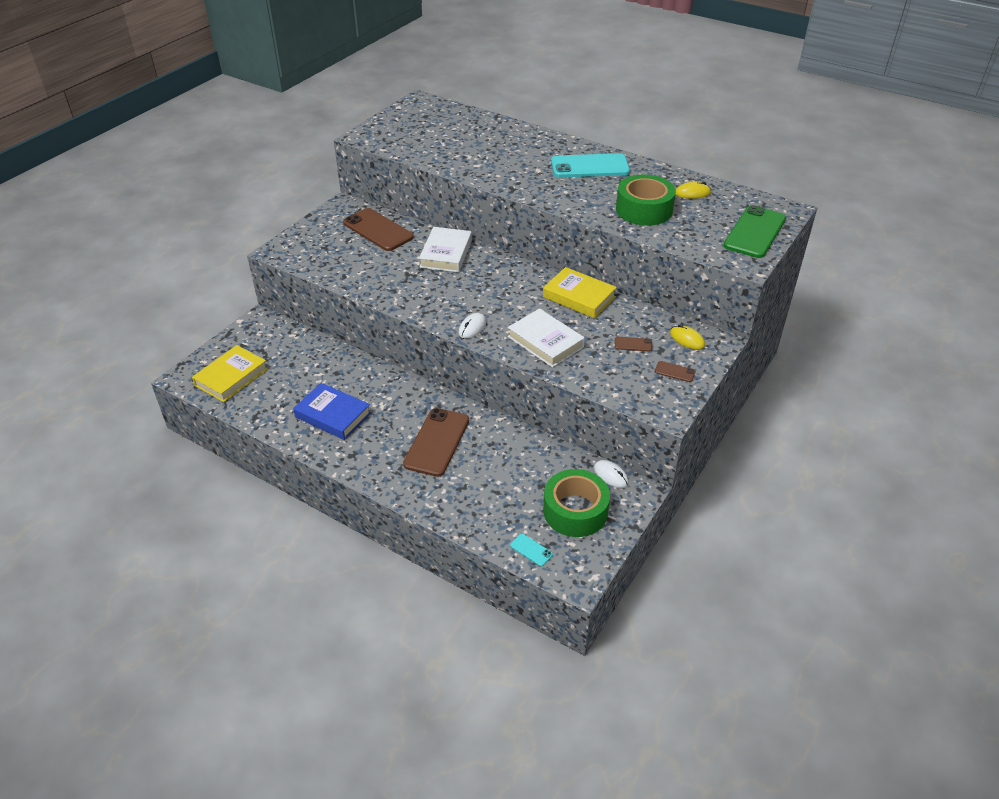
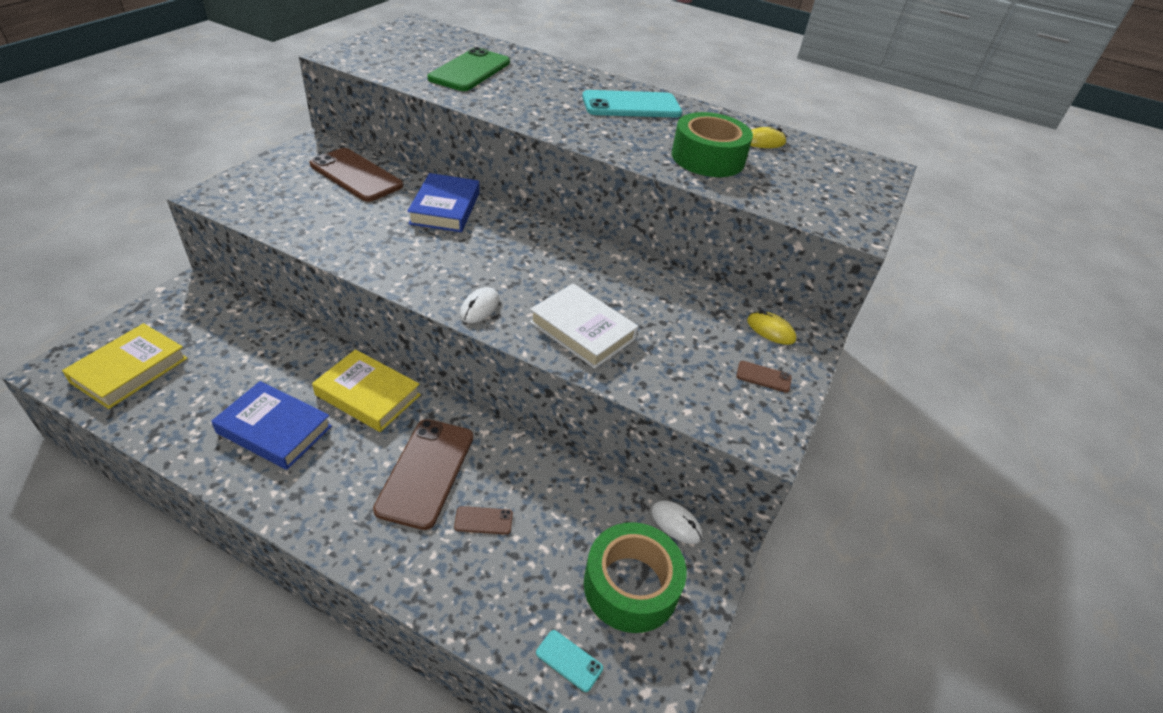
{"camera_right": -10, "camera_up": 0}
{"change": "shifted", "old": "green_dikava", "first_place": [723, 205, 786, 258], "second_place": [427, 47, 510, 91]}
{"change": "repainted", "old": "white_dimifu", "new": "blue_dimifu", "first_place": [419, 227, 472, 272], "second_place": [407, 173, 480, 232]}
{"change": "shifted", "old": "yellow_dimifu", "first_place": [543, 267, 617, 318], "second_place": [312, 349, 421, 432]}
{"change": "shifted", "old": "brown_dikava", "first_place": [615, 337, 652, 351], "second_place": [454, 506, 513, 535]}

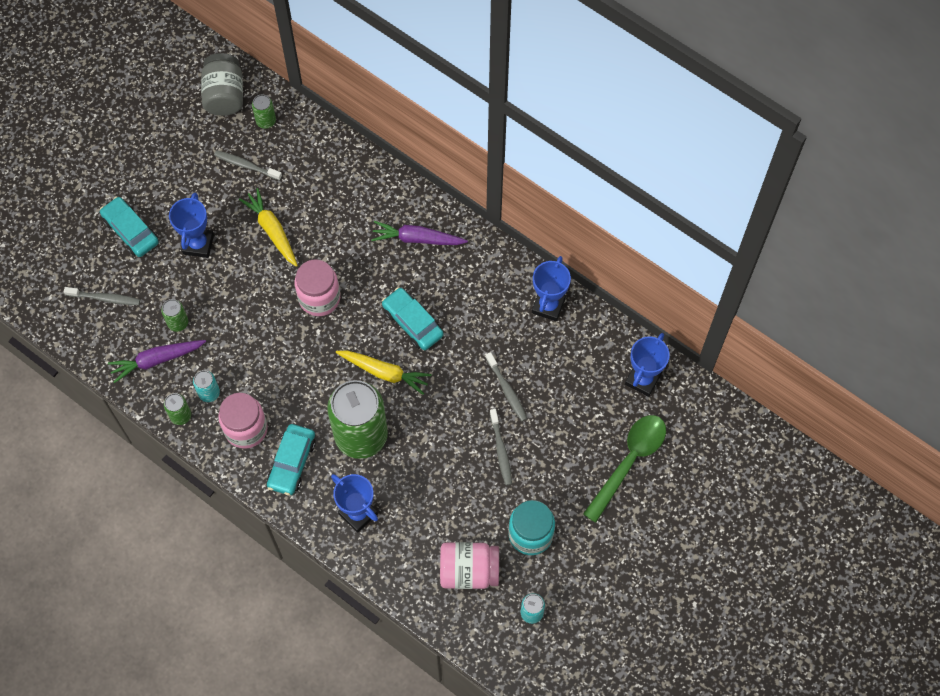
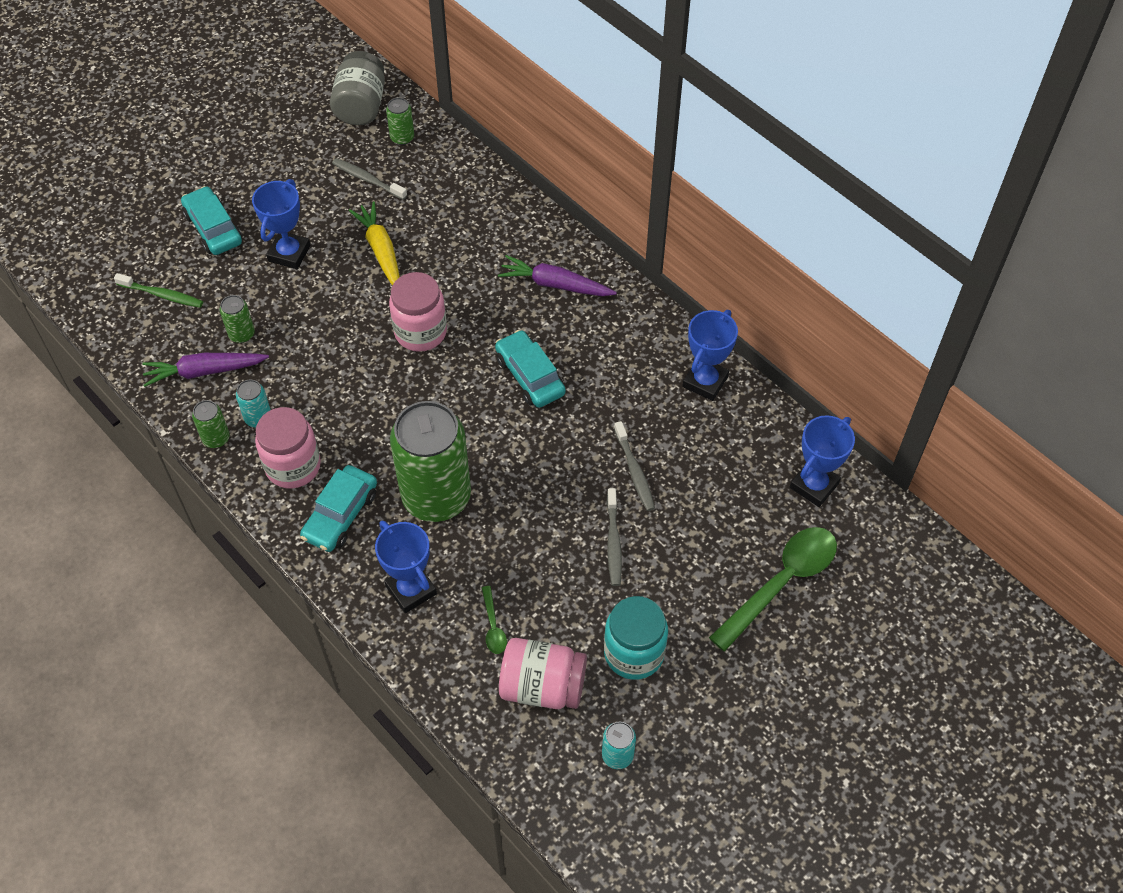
{"camera_right": 10, "camera_up": -10}
{"change": "repainted", "old": "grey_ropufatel", "new": "green_ropufatel", "first_place": [64, 287, 140, 305], "second_place": [114, 273, 203, 308]}
{"change": "gone", "old": "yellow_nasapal", "first_place": [336, 351, 432, 395]}
{"change": "new", "new": "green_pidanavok", "second_place": [482, 586, 507, 654]}

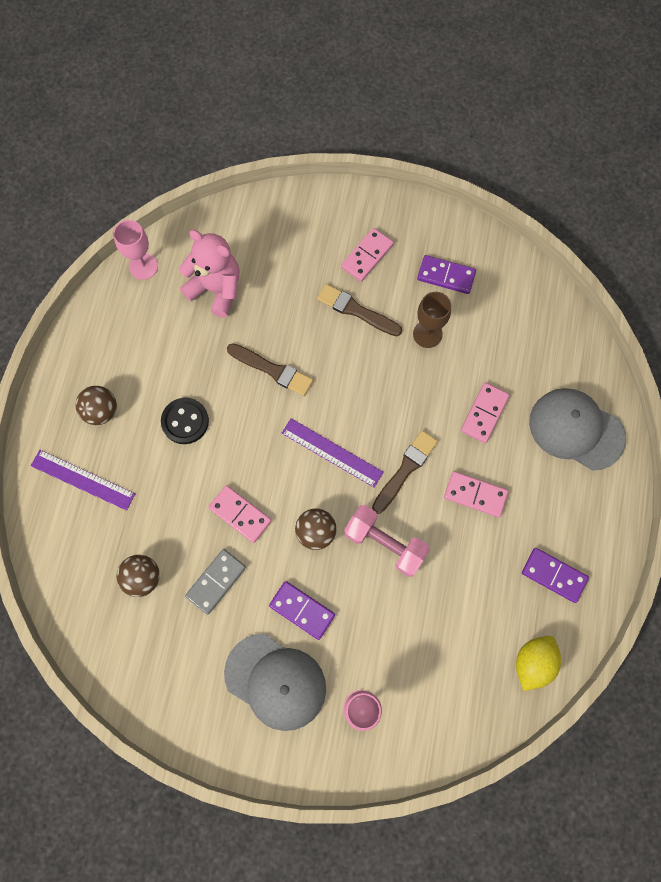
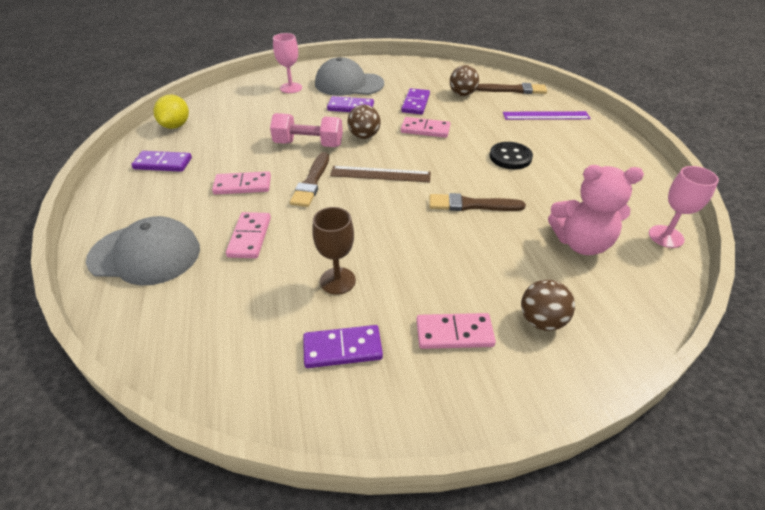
{"camera_right": 155, "camera_up": -30}
{"change": "rotated", "old": "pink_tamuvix", "first_place": [341, 228, 394, 282], "second_place": [416, 313, 496, 349], "degrees": 75}
{"change": "shifted", "old": "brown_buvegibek", "first_place": [317, 284, 402, 336], "second_place": [476, 83, 547, 94]}
{"change": "shifted", "old": "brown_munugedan", "first_place": [76, 386, 117, 425], "second_place": [521, 279, 575, 331]}
{"change": "repainted", "old": "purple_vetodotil", "new": "brown_vetodotil", "first_place": [282, 418, 384, 488], "second_place": [330, 166, 431, 182]}
{"change": "repainted", "old": "grey_tamuvix", "new": "purple_tamuvix", "first_place": [185, 549, 246, 615], "second_place": [401, 88, 430, 115]}

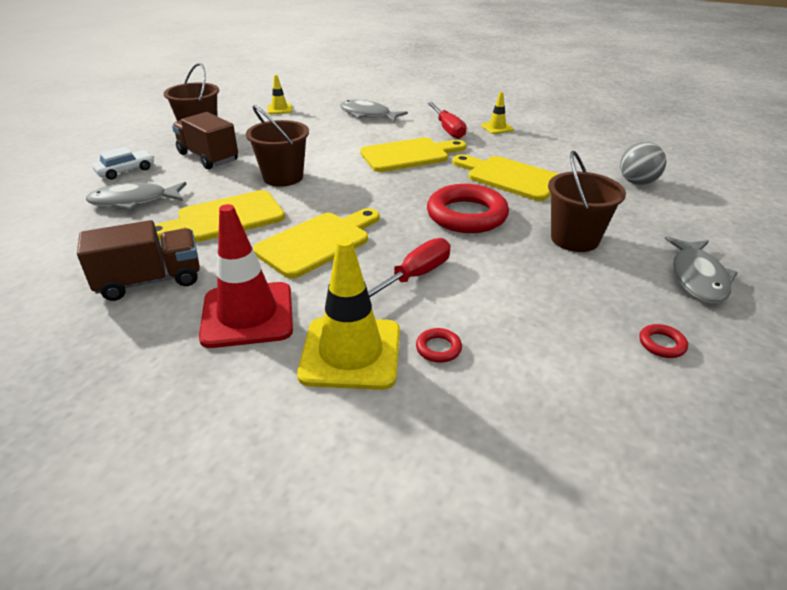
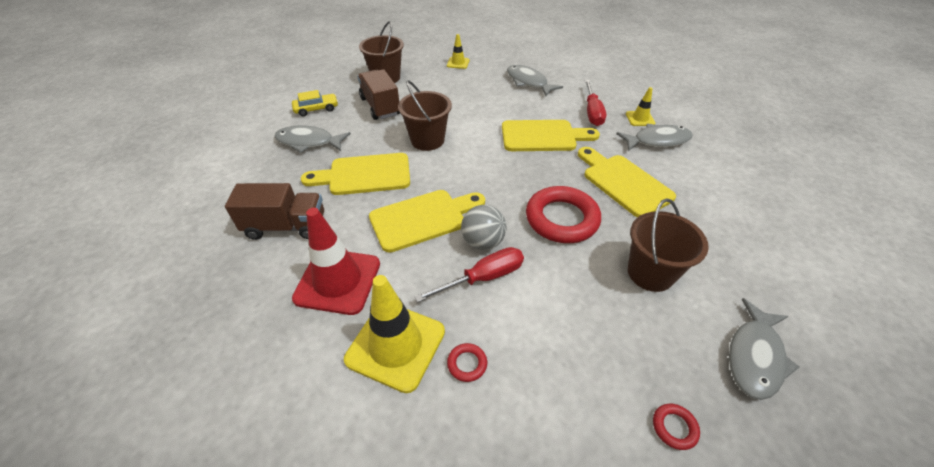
{"camera_right": 20, "camera_up": 10}
{"change": "shifted", "old": "grey_munugedan", "first_place": [620, 142, 666, 185], "second_place": [461, 205, 507, 250]}
{"change": "repainted", "old": "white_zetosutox", "new": "yellow_zetosutox", "first_place": [93, 147, 154, 180], "second_place": [292, 90, 338, 116]}
{"change": "new", "new": "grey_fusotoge", "second_place": [616, 124, 693, 151]}

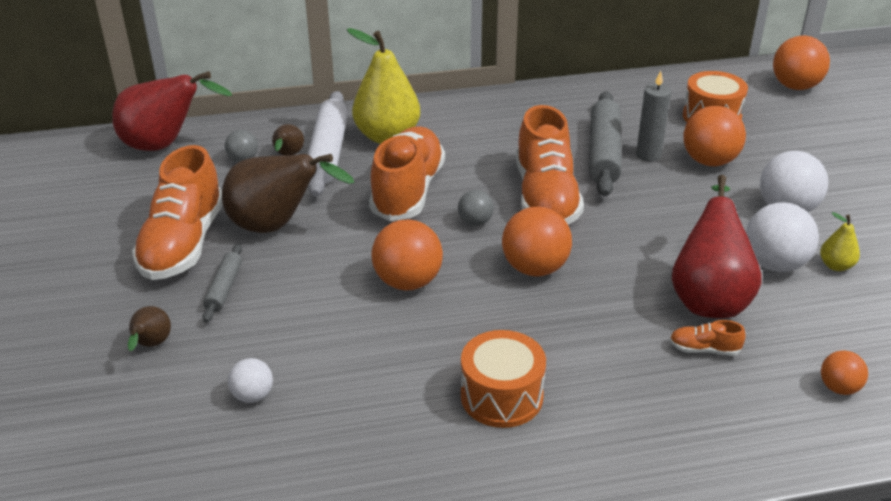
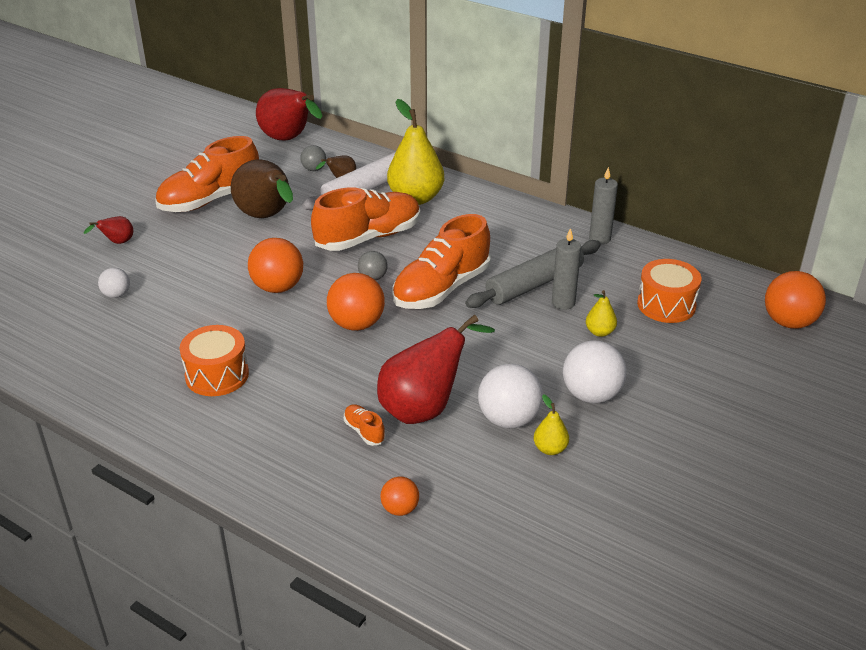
{"camera_right": 45, "camera_up": 0}
{"change": "swapped", "old": "orange_munugedan", "new": "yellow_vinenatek", "first_place": [683, 106, 746, 166], "second_place": [586, 290, 617, 337]}
{"change": "gone", "old": "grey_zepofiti", "first_place": [203, 244, 242, 322]}
{"change": "repainted", "old": "brown_vinenatek", "new": "red_vinenatek", "first_place": [128, 306, 171, 351], "second_place": [84, 216, 133, 244]}
{"change": "new", "new": "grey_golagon", "second_place": [589, 167, 618, 244]}

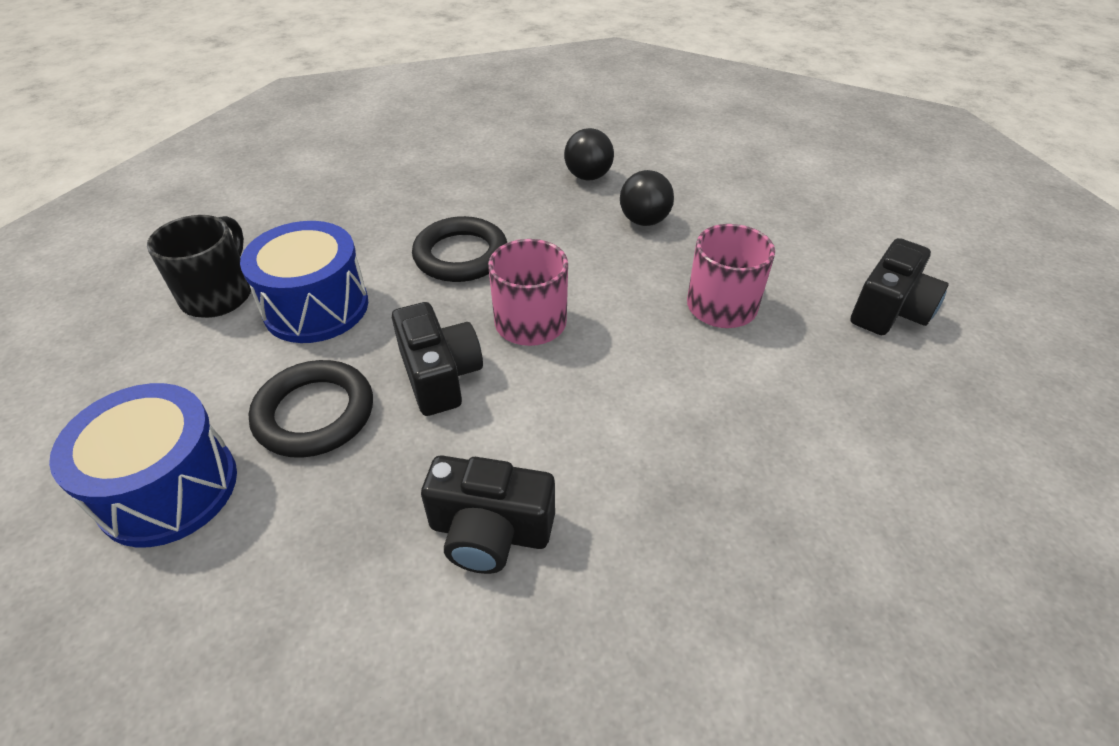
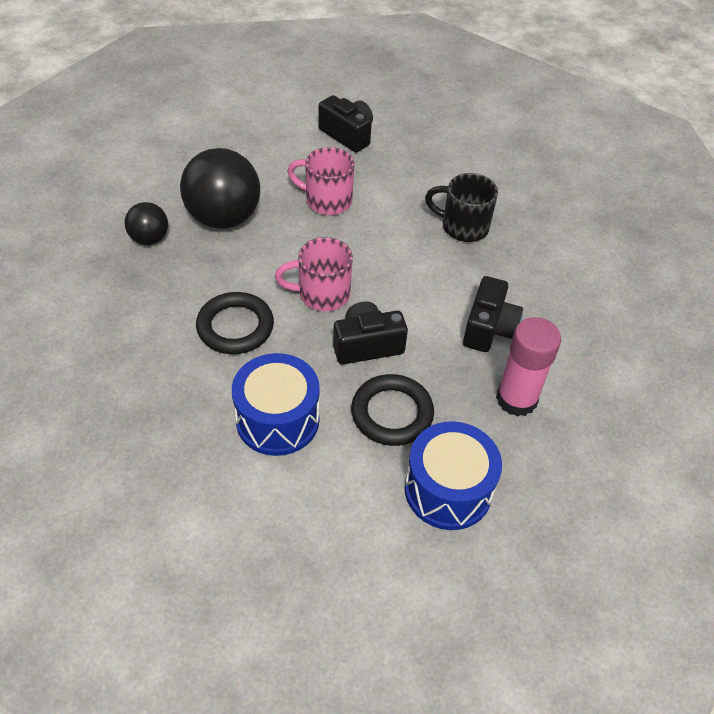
{"camera_right": -85, "camera_up": 5}
{"change": "scaled", "old": "black_munugedan", "first_place": [620, 170, 674, 226], "second_place": [180, 148, 260, 229], "factor": 1.89}
{"change": "shifted", "old": "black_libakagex", "first_place": [147, 215, 251, 318], "second_place": [425, 173, 498, 242]}
{"change": "new", "new": "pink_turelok", "second_place": [496, 317, 561, 417]}

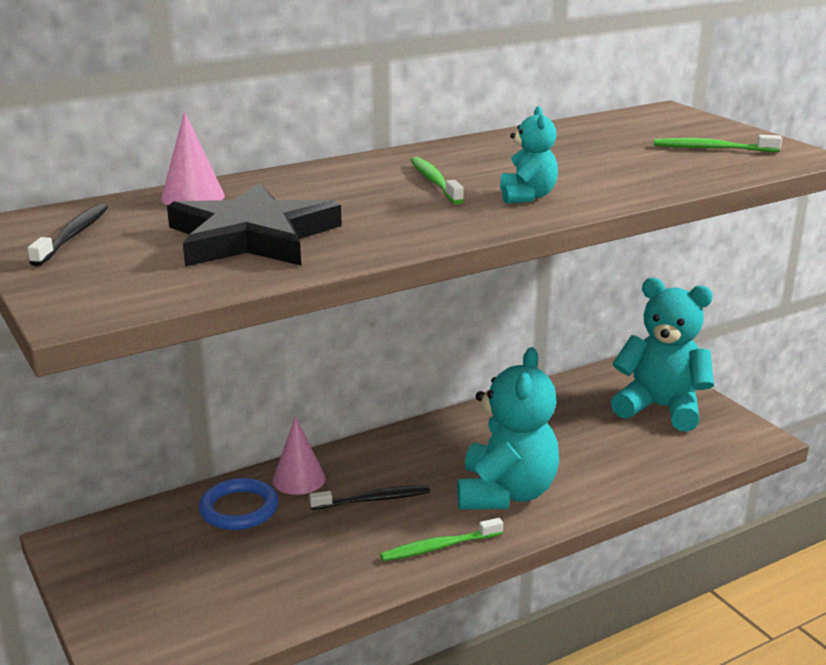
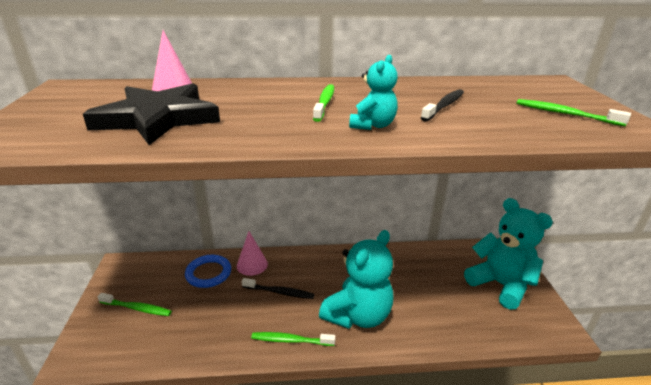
{"camera_right": 25, "camera_up": 5}
{"change": "shifted", "old": "black_ropufatel", "first_place": [28, 204, 108, 266], "second_place": [421, 89, 464, 122]}
{"change": "new", "new": "green_ropufatel", "second_place": [97, 293, 172, 316]}

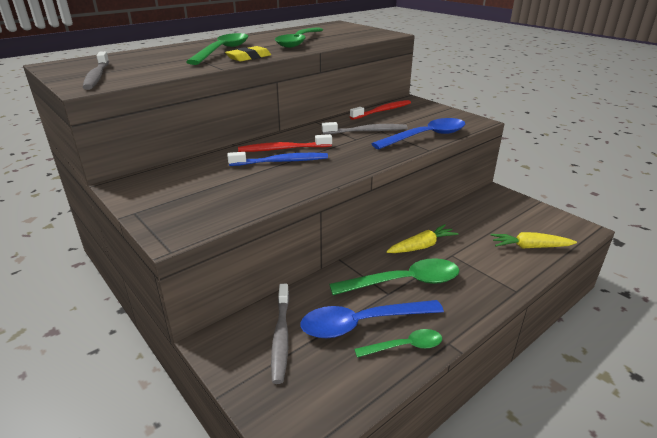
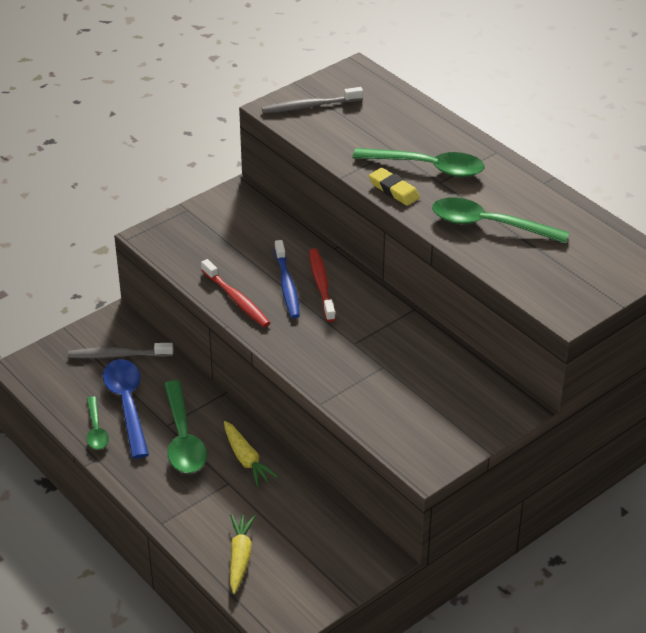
{"camera_right": 90, "camera_up": 10}
{"change": "shifted", "old": "red_ropufatel", "first_place": [350, 100, 411, 120], "second_place": [201, 259, 270, 327]}
{"change": "gone", "old": "blue_pidanavok", "first_place": [371, 118, 465, 149]}
{"change": "gone", "old": "grey_ropufatel", "first_place": [322, 122, 407, 134]}

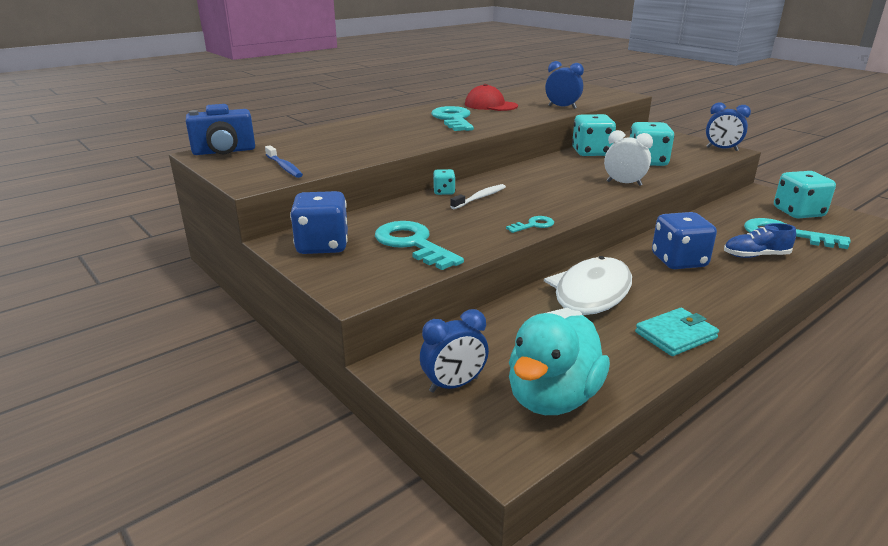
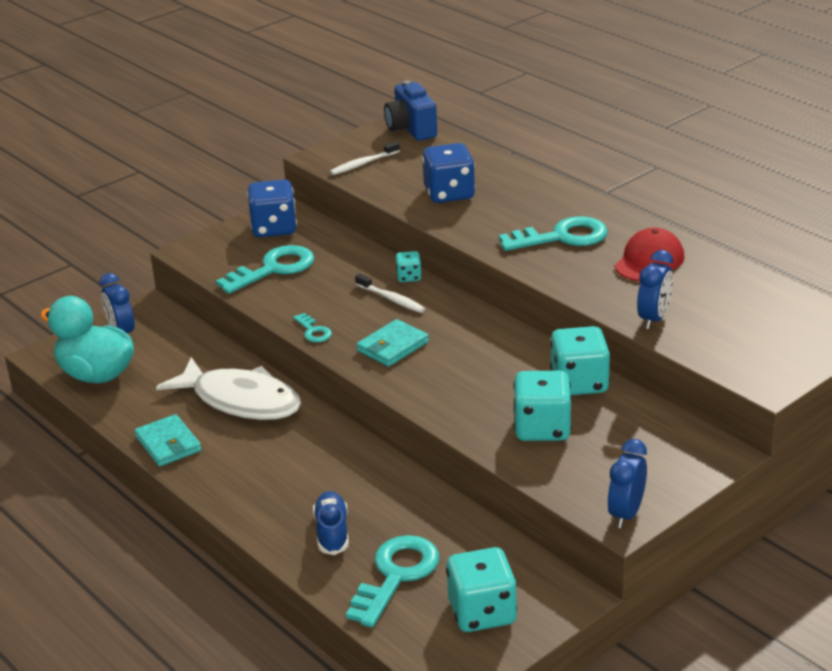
{"camera_right": 90, "camera_up": 5}
{"change": "gone", "old": "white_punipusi", "first_place": [604, 130, 653, 186]}
{"change": "repainted", "old": "blue_ropufatel", "new": "white_ropufatel", "first_place": [265, 145, 303, 178], "second_place": [330, 141, 400, 175]}
{"change": "shifted", "old": "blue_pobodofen", "first_place": [652, 212, 717, 269], "second_place": [422, 143, 475, 203]}
{"change": "new", "new": "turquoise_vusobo", "second_place": [356, 319, 429, 367]}

